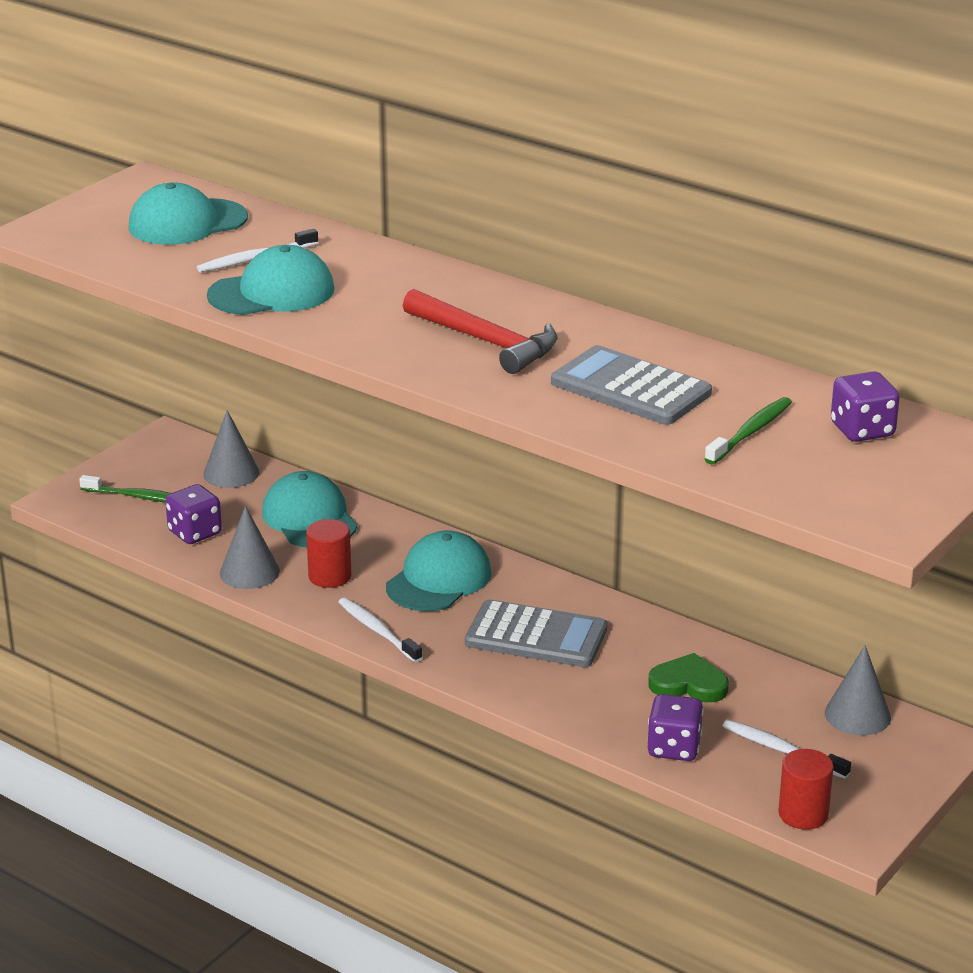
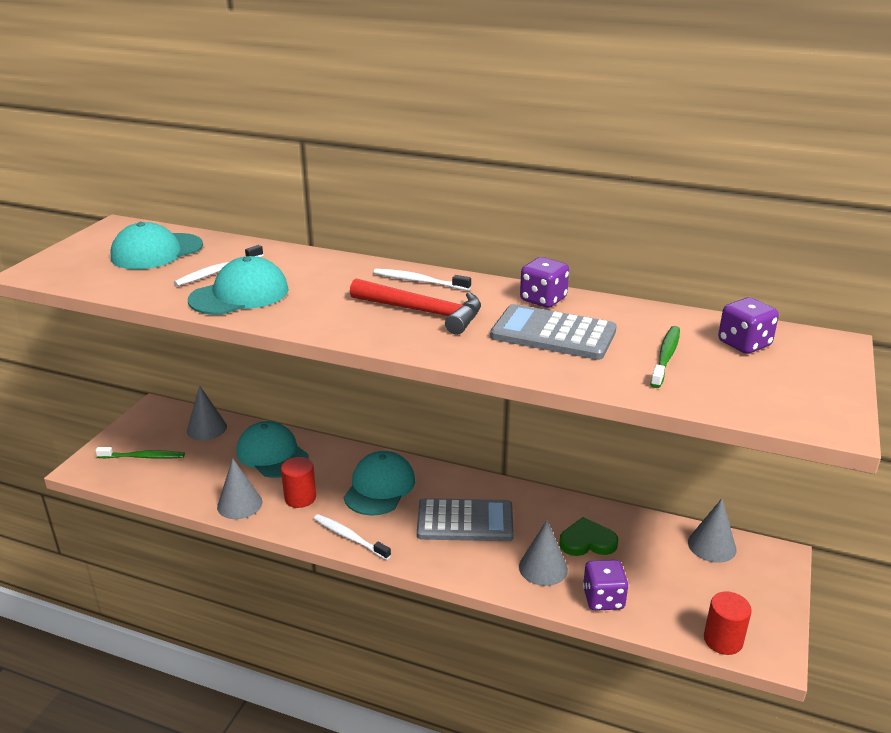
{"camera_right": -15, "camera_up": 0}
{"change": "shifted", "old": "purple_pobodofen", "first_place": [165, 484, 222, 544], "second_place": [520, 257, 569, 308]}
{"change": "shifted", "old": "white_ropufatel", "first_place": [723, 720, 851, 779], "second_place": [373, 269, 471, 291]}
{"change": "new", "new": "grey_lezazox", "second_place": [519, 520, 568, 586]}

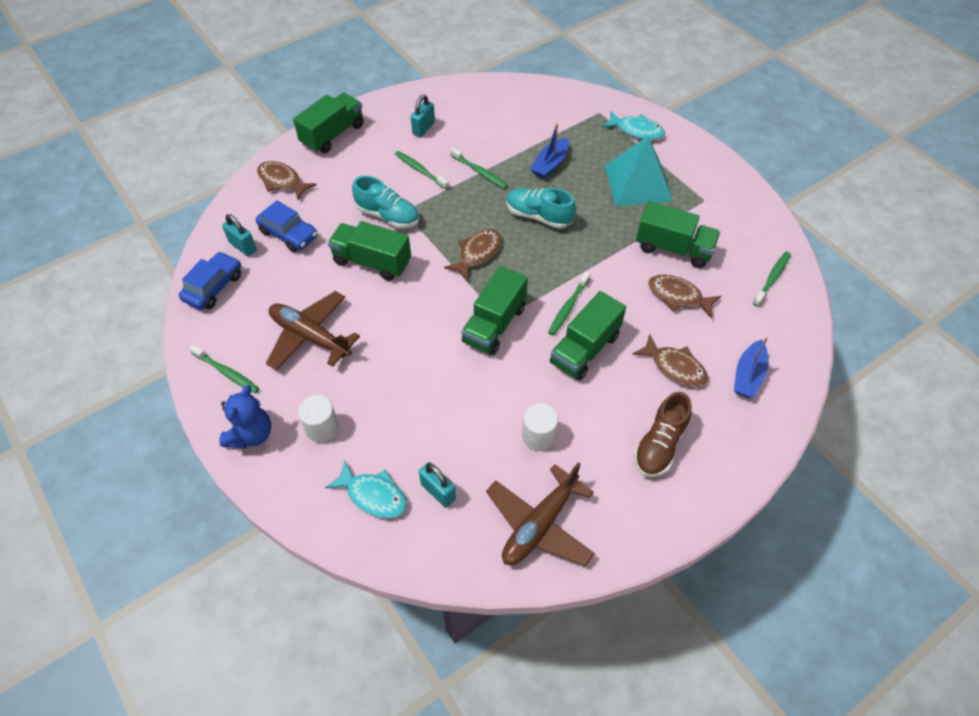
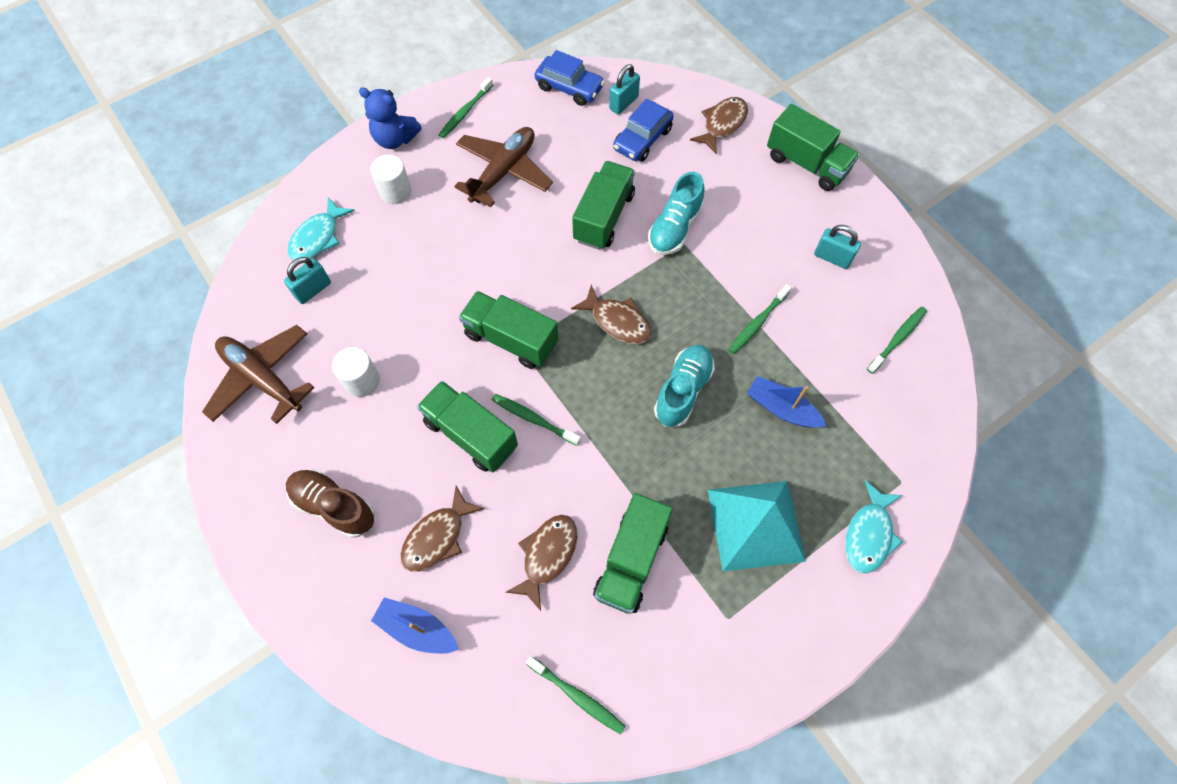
{"camera_right": 90, "camera_up": 10}
{"change": "shifted", "old": "green_ropufatel", "first_place": [395, 151, 449, 190], "second_place": [867, 307, 927, 374]}

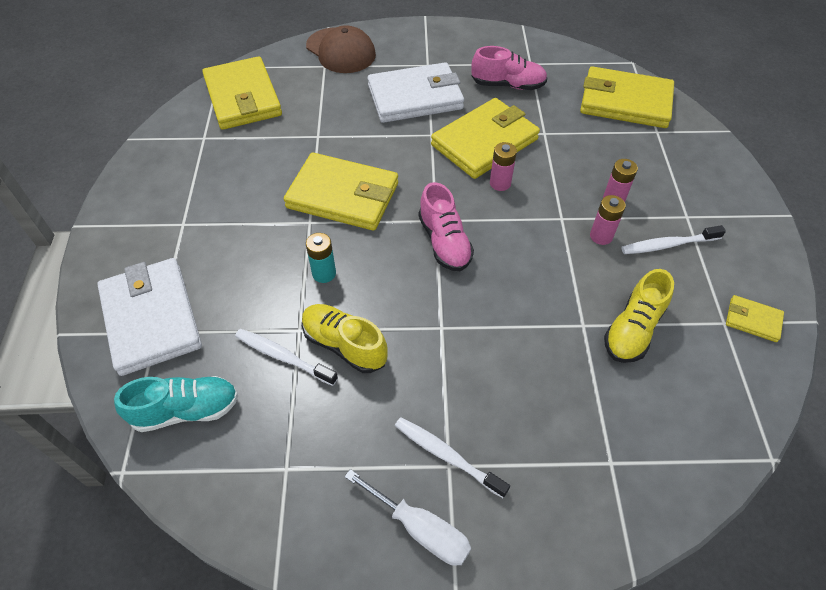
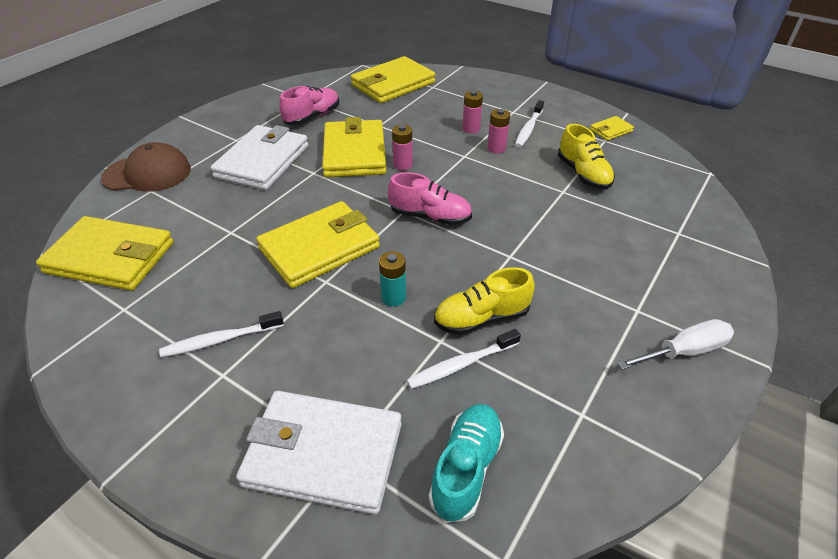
{"camera_right": -55, "camera_up": -10}
{"change": "shifted", "old": "white_ropufatel", "first_place": [395, 417, 510, 498], "second_place": [159, 311, 284, 358]}

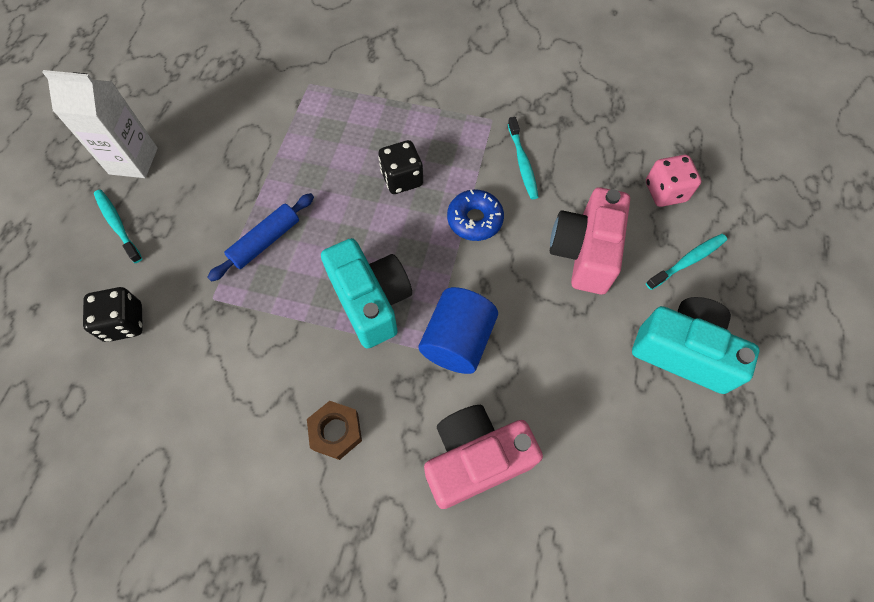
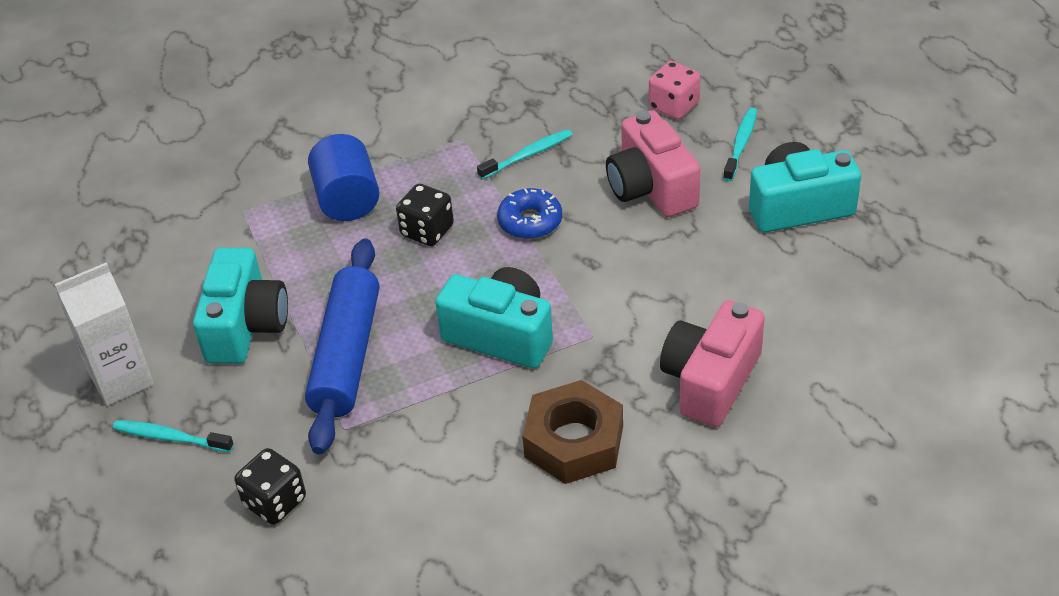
{"camera_right": -35, "camera_up": -20}
{"change": "rotated", "old": "turquoise_ropufatel", "first_place": [508, 117, 538, 199], "second_place": [477, 129, 572, 180], "degrees": -75}
{"change": "scaled", "old": "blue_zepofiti", "first_place": [207, 193, 314, 282], "second_place": [305, 238, 379, 454], "factor": 1.72}
{"change": "shifted", "old": "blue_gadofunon", "first_place": [419, 287, 498, 374], "second_place": [308, 134, 379, 221]}
{"change": "scaled", "old": "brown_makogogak", "first_place": [307, 401, 362, 460], "second_place": [522, 380, 623, 484], "factor": 1.67}
{"change": "new", "new": "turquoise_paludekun", "second_place": [193, 248, 288, 364]}

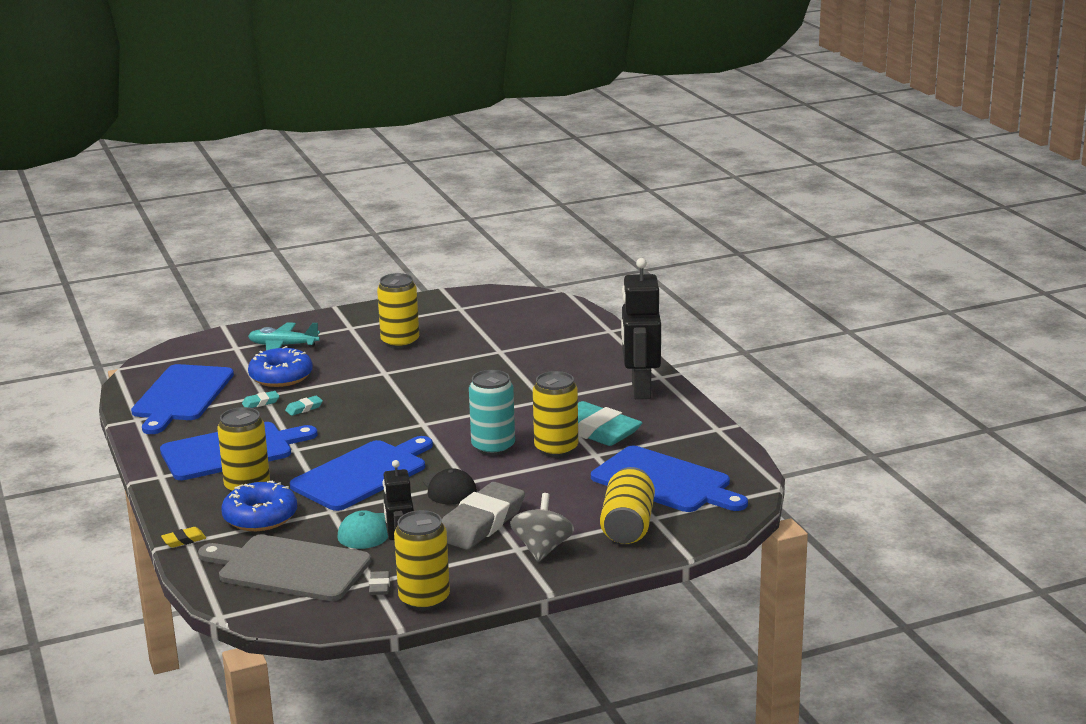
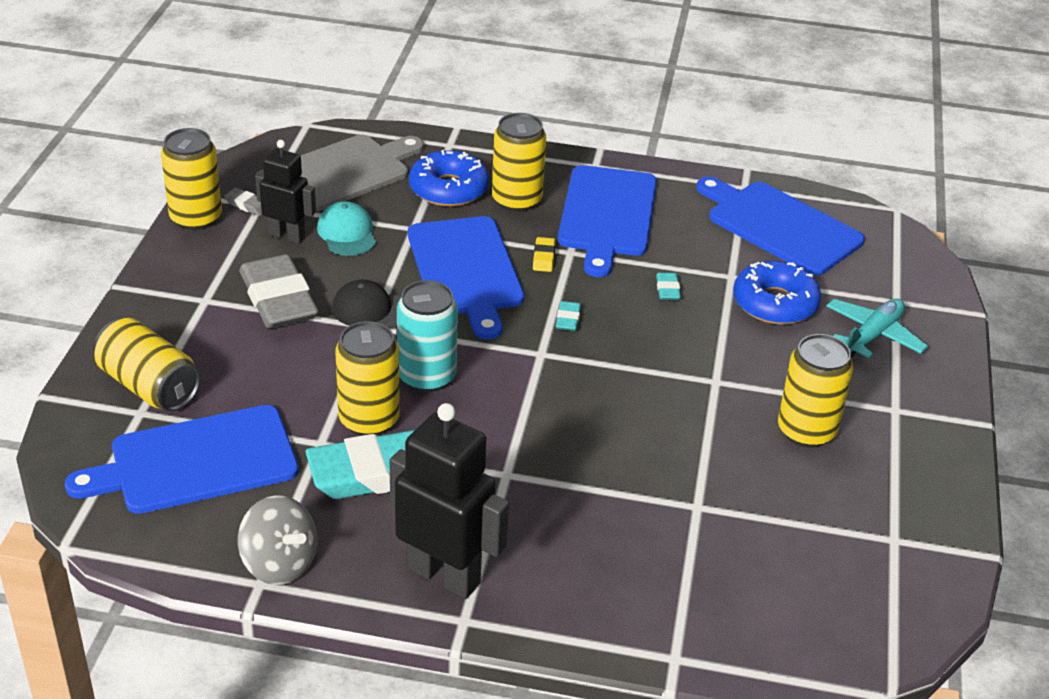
{"camera_right": 120, "camera_up": 15}
{"change": "shifted", "old": "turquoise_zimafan", "first_place": [242, 391, 279, 408], "second_place": [556, 301, 581, 331]}
{"change": "shifted", "old": "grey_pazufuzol", "first_place": [510, 493, 574, 562], "second_place": [238, 495, 317, 585]}
{"change": "shifted", "old": "yellow_zimafan", "first_place": [161, 527, 206, 548], "second_place": [533, 237, 556, 272]}

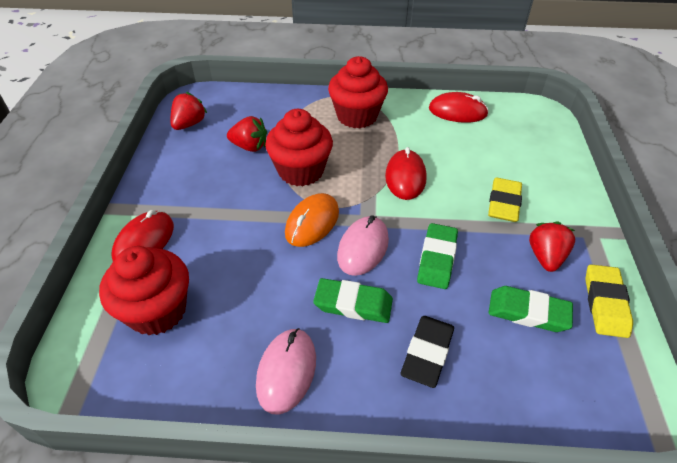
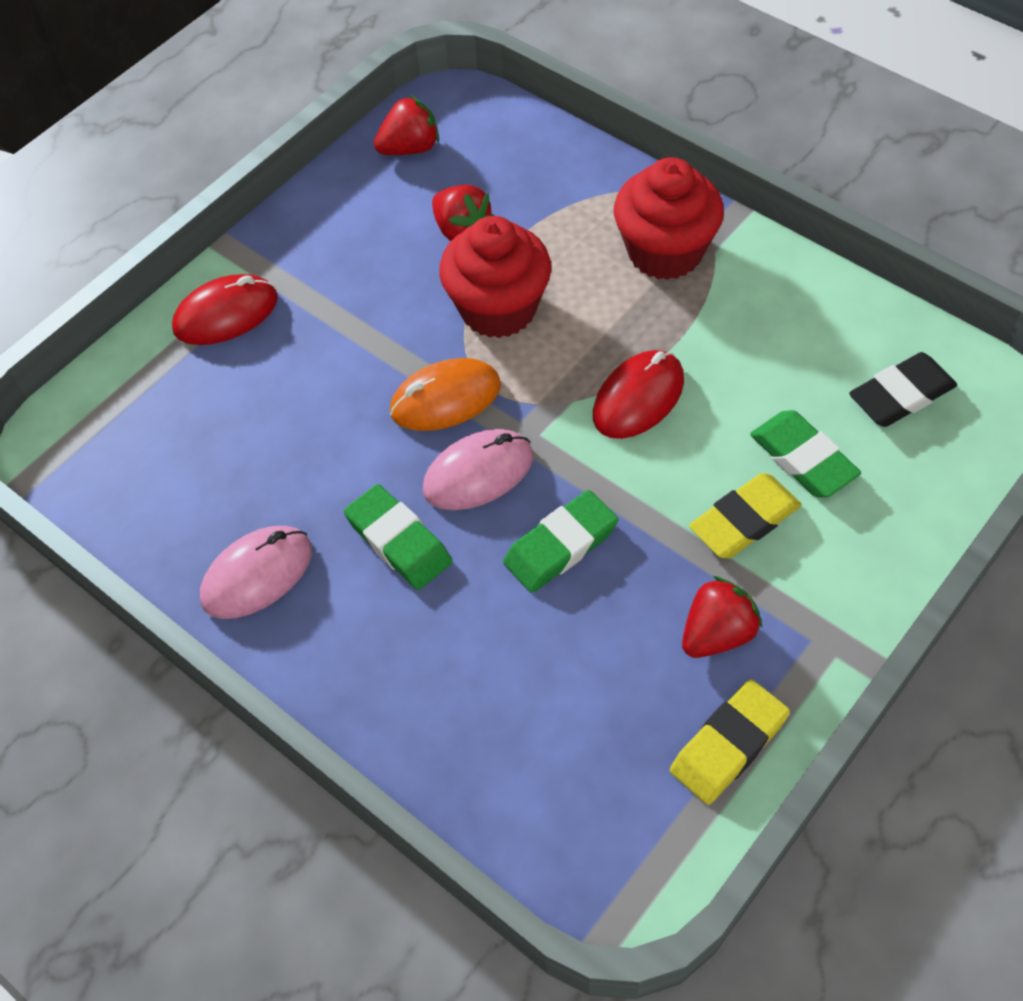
{"camera_right": 40, "camera_up": 10}
{"change": "gone", "old": "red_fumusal", "first_place": [429, 92, 489, 123]}
{"change": "gone", "old": "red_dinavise", "first_place": [99, 246, 189, 335]}
{"change": "shifted", "old": "green_zimafan", "first_place": [489, 286, 573, 332], "second_place": [750, 410, 861, 497]}
{"change": "shifted", "old": "black_zimafan", "first_place": [401, 316, 454, 388], "second_place": [849, 352, 957, 427]}

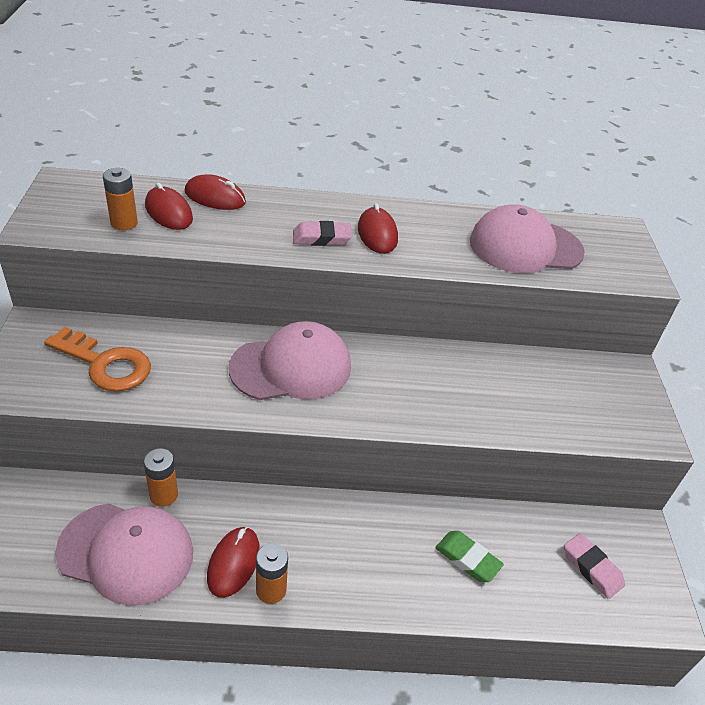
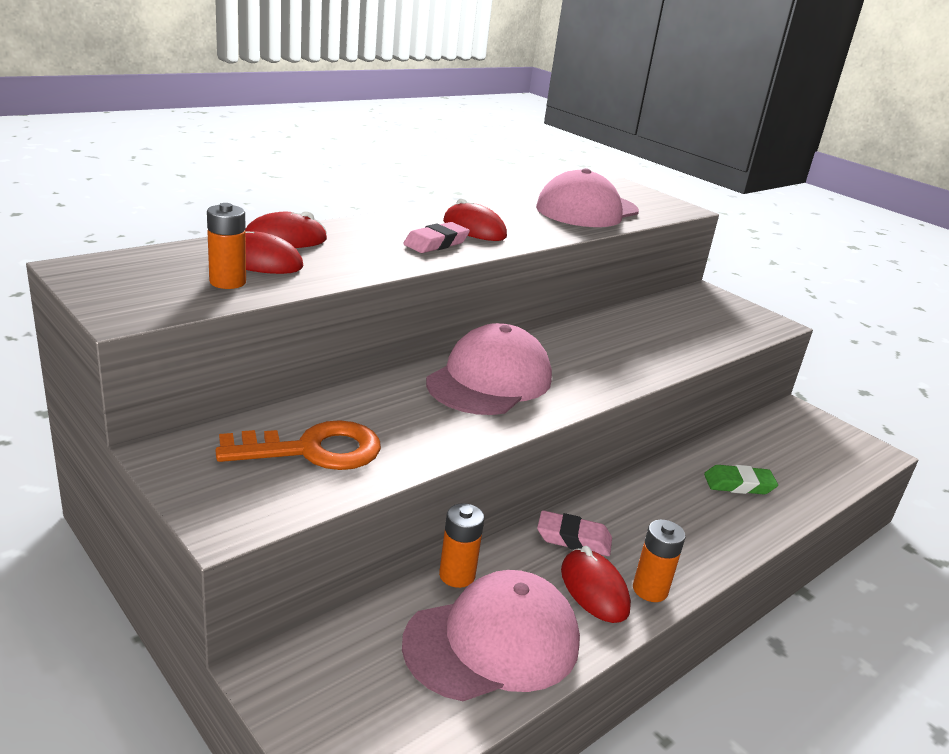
{"camera_right": -40, "camera_up": -15}
{"change": "shifted", "old": "pink_zimafan", "first_place": [564, 533, 625, 599], "second_place": [537, 510, 612, 556]}

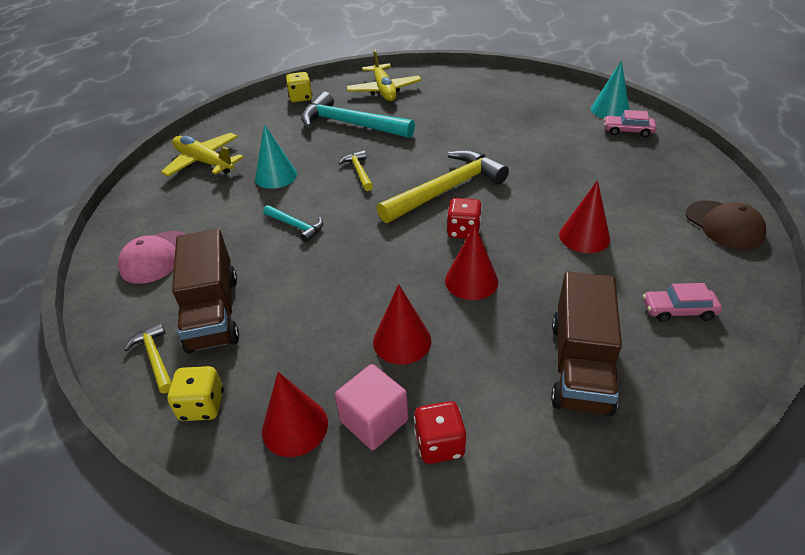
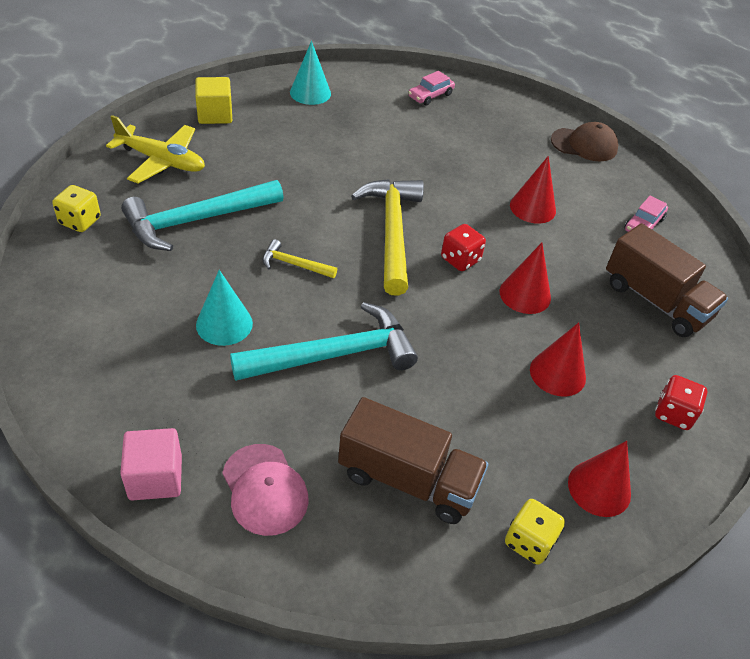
{"camera_right": -60, "camera_up": 5}
{"change": "shifted", "old": "turquoise_lezazox", "first_place": [591, 60, 629, 119], "second_place": [290, 41, 331, 105]}
{"change": "gone", "old": "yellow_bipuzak", "first_place": [161, 133, 244, 177]}
{"change": "scaled", "old": "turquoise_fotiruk", "first_place": [263, 205, 323, 242], "second_place": [230, 302, 418, 381], "factor": 2.12}
{"change": "gone", "old": "yellow_fotiruk", "first_place": [124, 322, 172, 393]}
{"change": "shifted", "old": "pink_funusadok", "first_place": [335, 364, 408, 450], "second_place": [120, 428, 182, 500]}
{"change": "new", "new": "yellow_funusadok", "second_place": [195, 77, 232, 124]}

